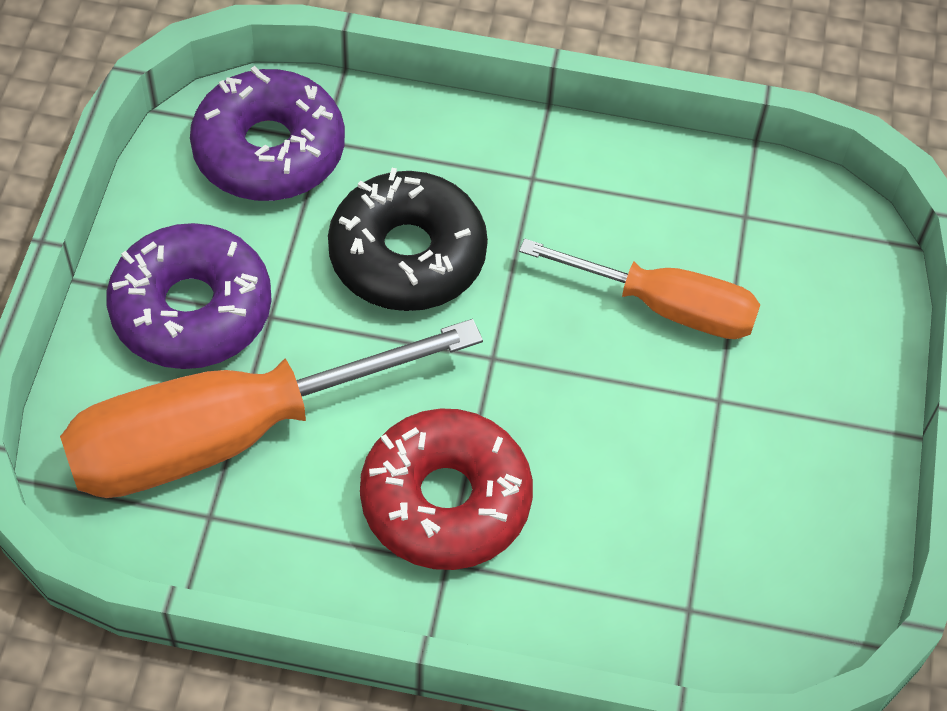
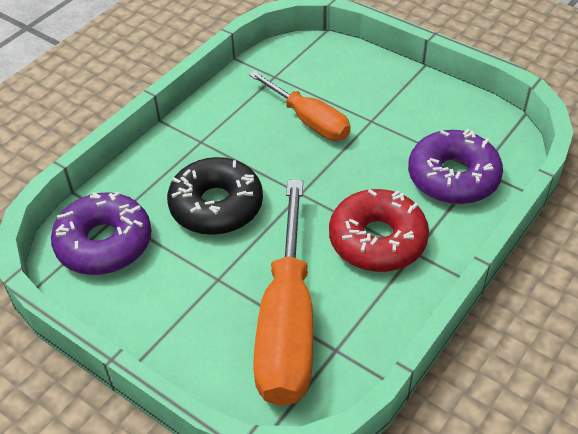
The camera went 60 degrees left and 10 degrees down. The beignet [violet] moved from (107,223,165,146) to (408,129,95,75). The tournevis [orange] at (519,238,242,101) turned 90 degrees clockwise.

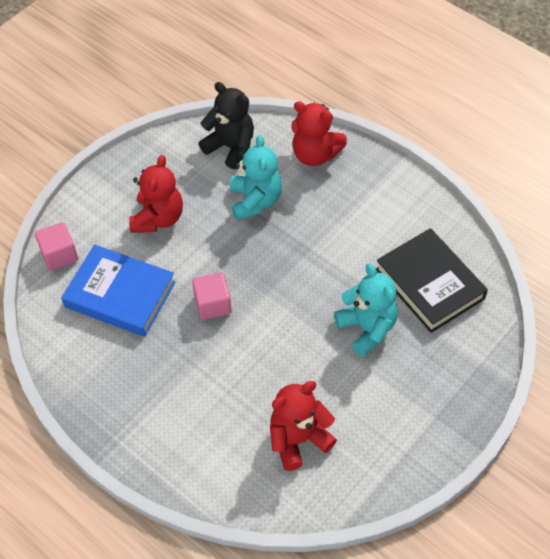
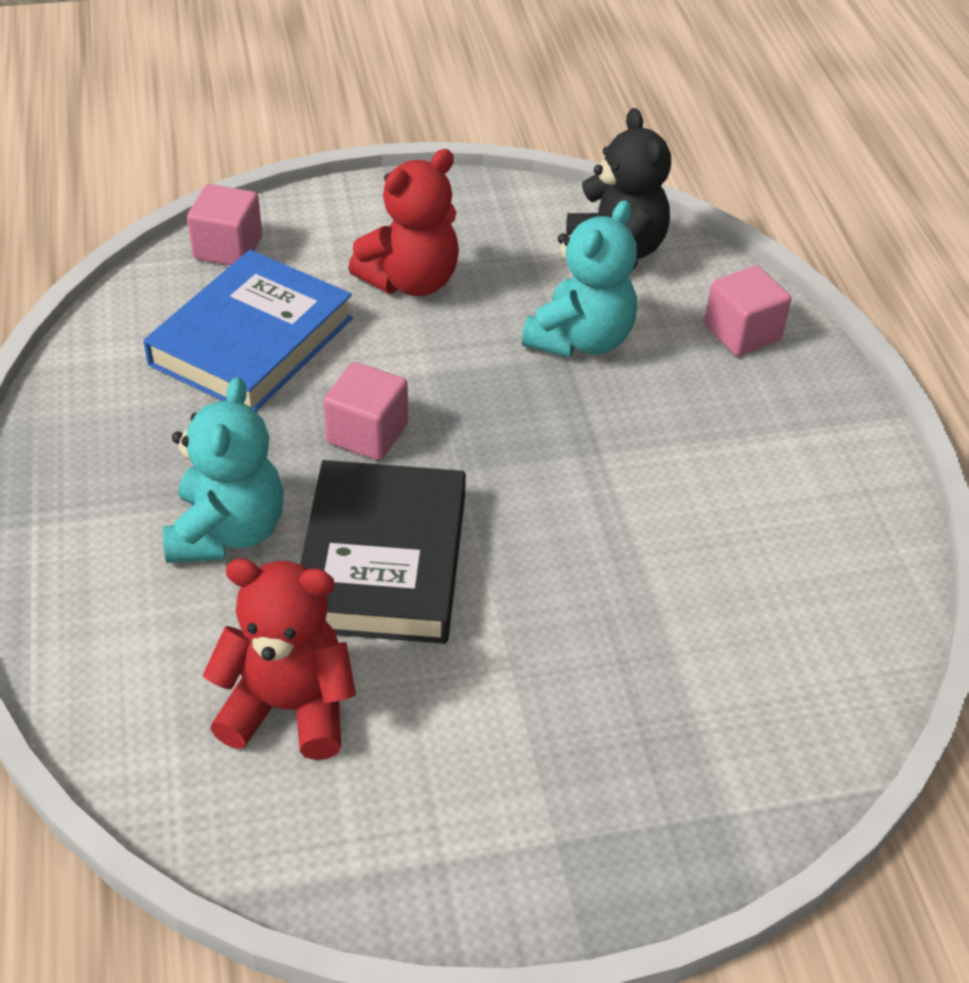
The camera went 35 degrees right and 10 degrees down. The ours en peluche [rouge] at (291,101,56,65) was replaced by the cube [rose] at (704,265,87,91). The livre [noir] moved from (376,228,112,105) to (300,460,166,184). The livre [bleu] at (61,244,115,93) turned 60 degrees clockwise. The ours en peluche [turquoise] moved from (334,264,64,93) to (163,377,121,186).

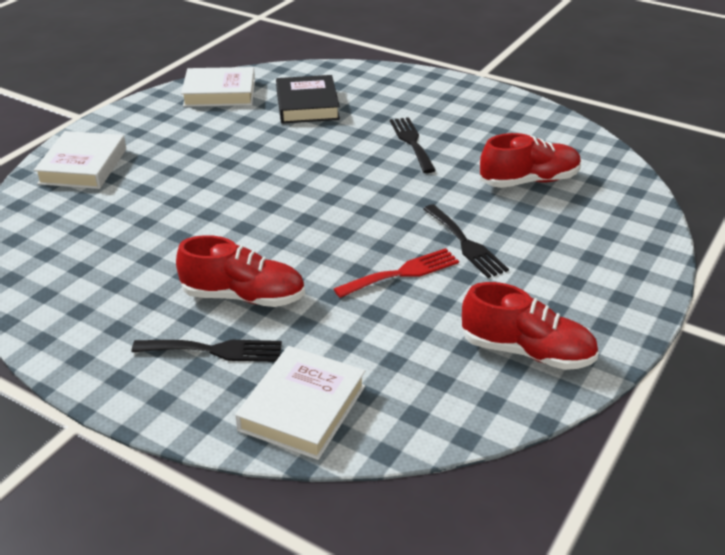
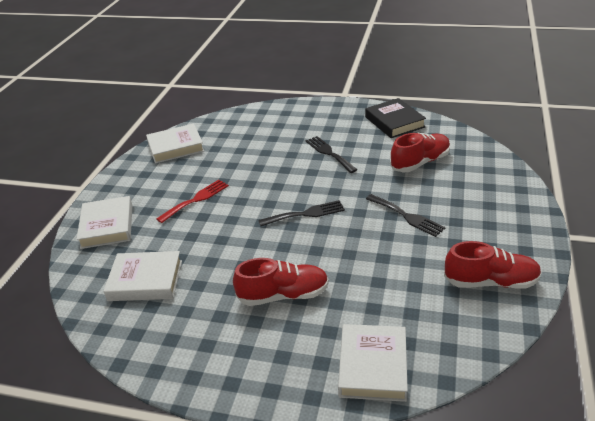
The camera went 15 degrees left and 0 degrees up. The livre [noir] moved from (276,75,64,49) to (365,98,61,40). The fourchette [rouge] moved from (334,248,125,50) to (157,180,72,43). The fourchette [noir] moved from (132,340,150,22) to (258,200,87,26). The livre [blanc] at (103,251,79,50) appeared.

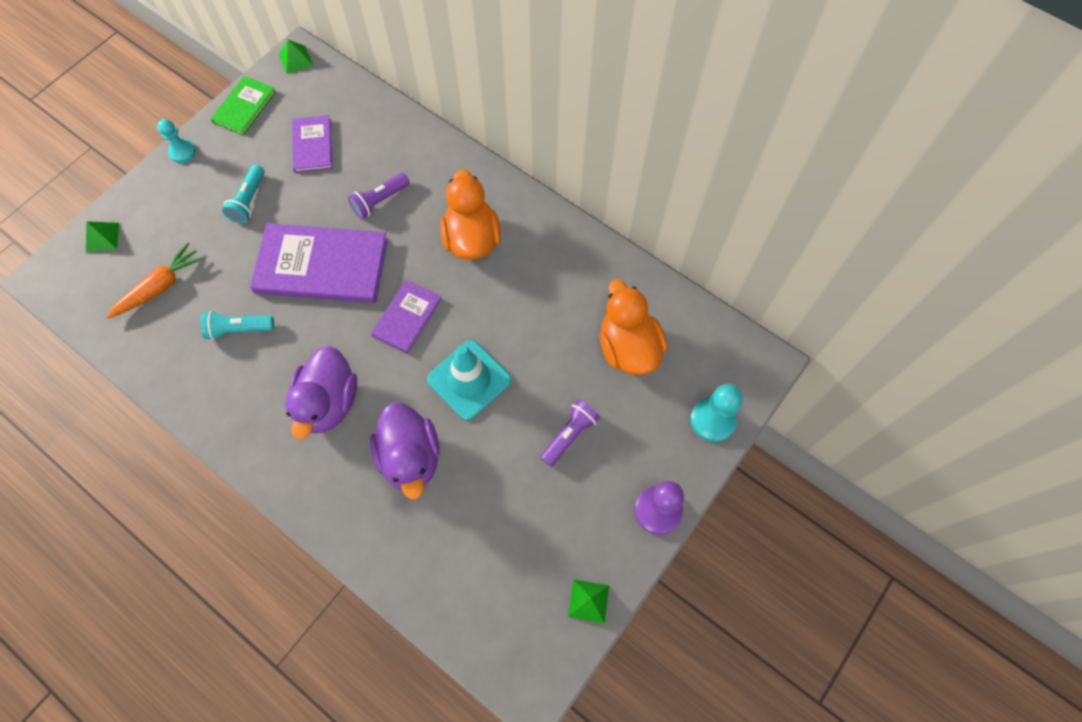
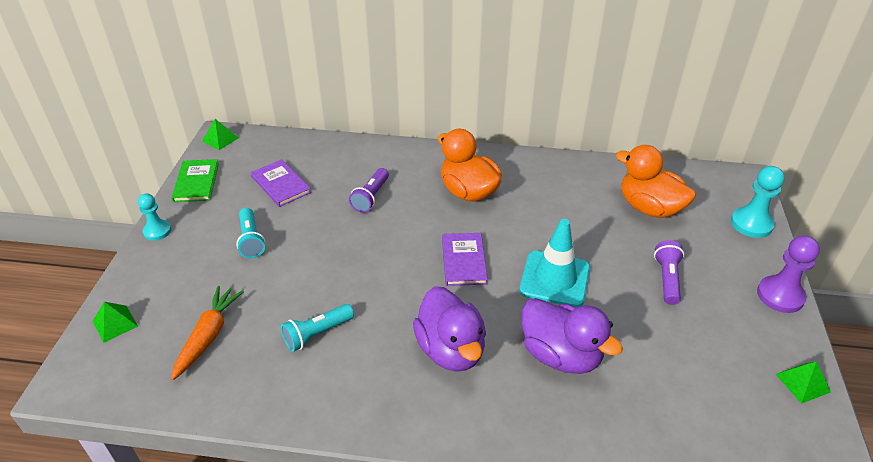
The camera went 30 degrees left and 25 degrees down. The livre [violet] at (250,223,138,80) disappeared.

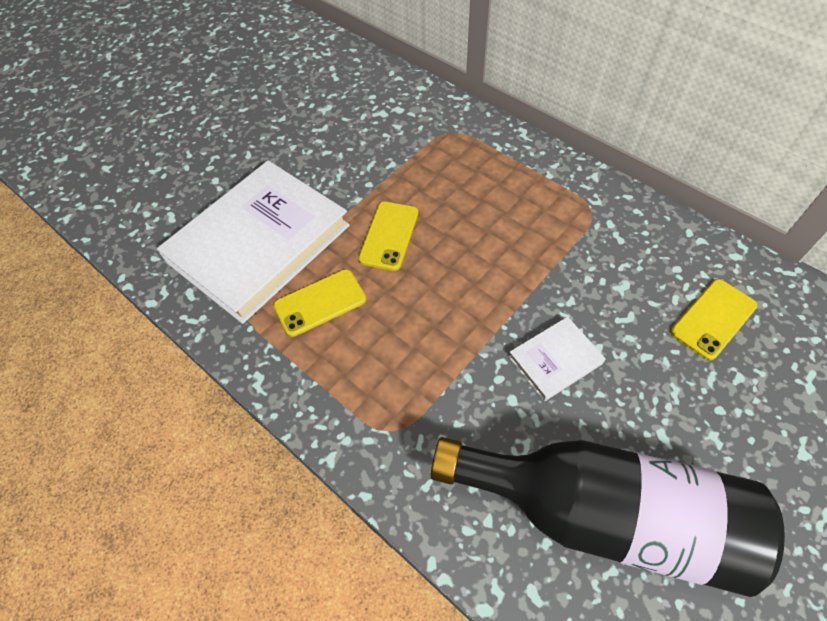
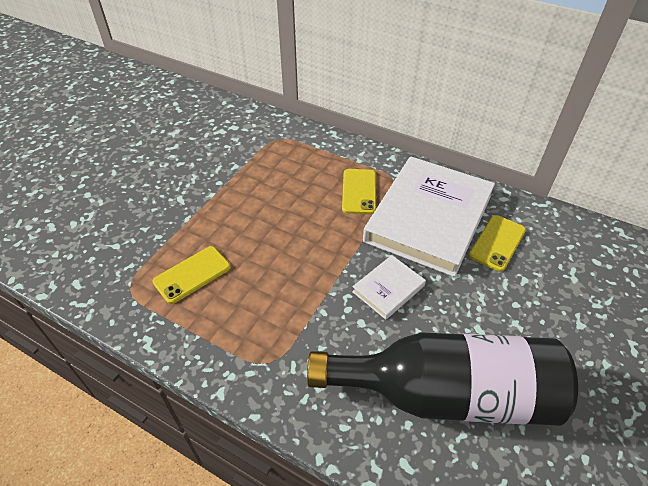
The camera went 15 degrees left and 10 degrees down. The livre [blanc] moved from (157,161,193,163) to (363,156,132,121). The téléphone [jaune] moved from (358,201,60,70) to (342,169,34,45).

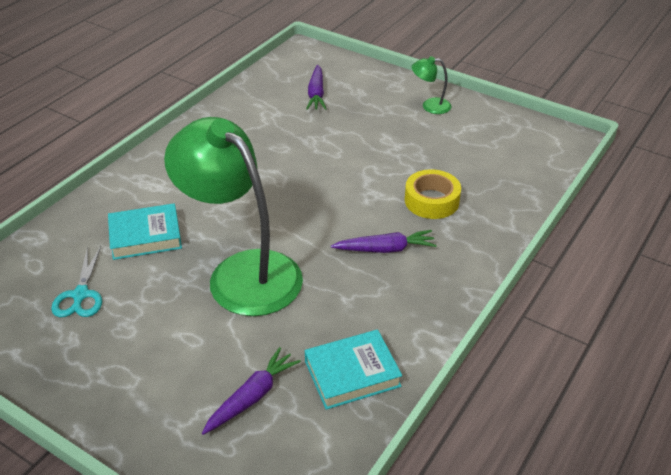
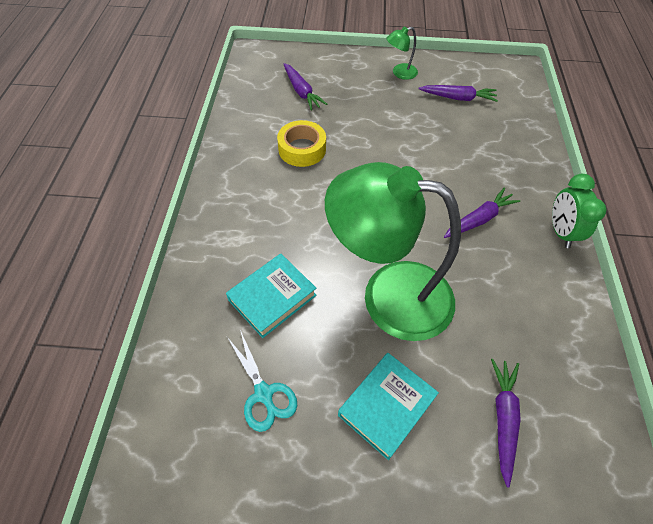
The camera went 30 degrees left and 15 degrees up. The ruban adhésif [jaune] moved from (405,169,56,50) to (277,120,49,47). The livre [turquoise] moved from (305,329,97,81) to (338,353,101,107). The carotte [violet] at (418,85,80,17) appeared. The réveil [vert] at (552,174,55,74) appeared.

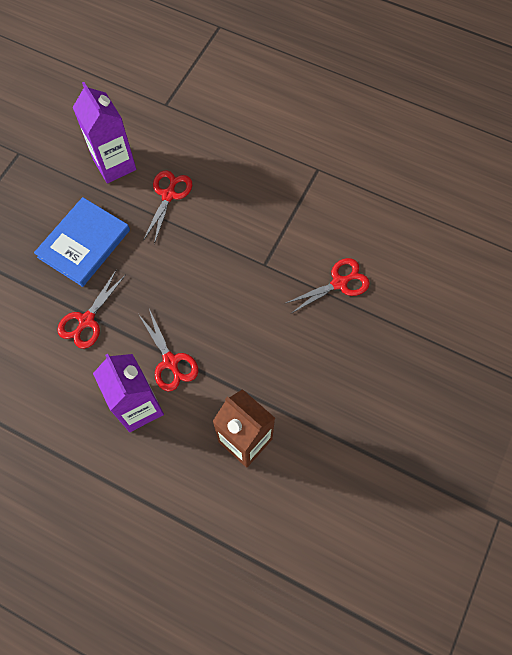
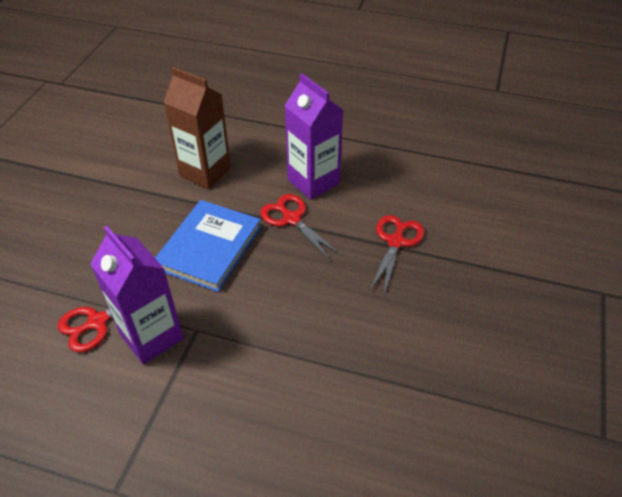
The camera went 170 degrees right and 20 degrees down. The brique de lait [violet] moved from (72,82,64,102) to (90,226,93,139). The ciseaux [rouge] at (143,170,49,74) disappeared. The livre [bleu] moved from (34,197,96,90) to (155,200,106,92).

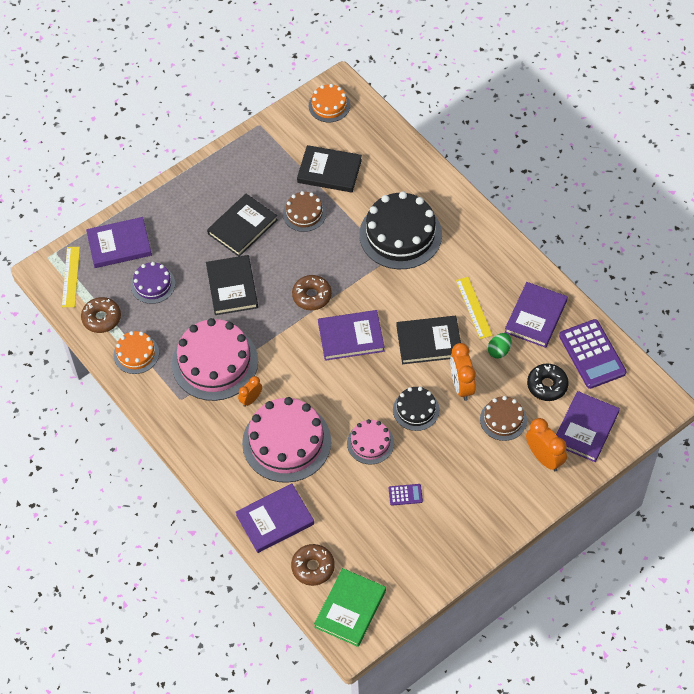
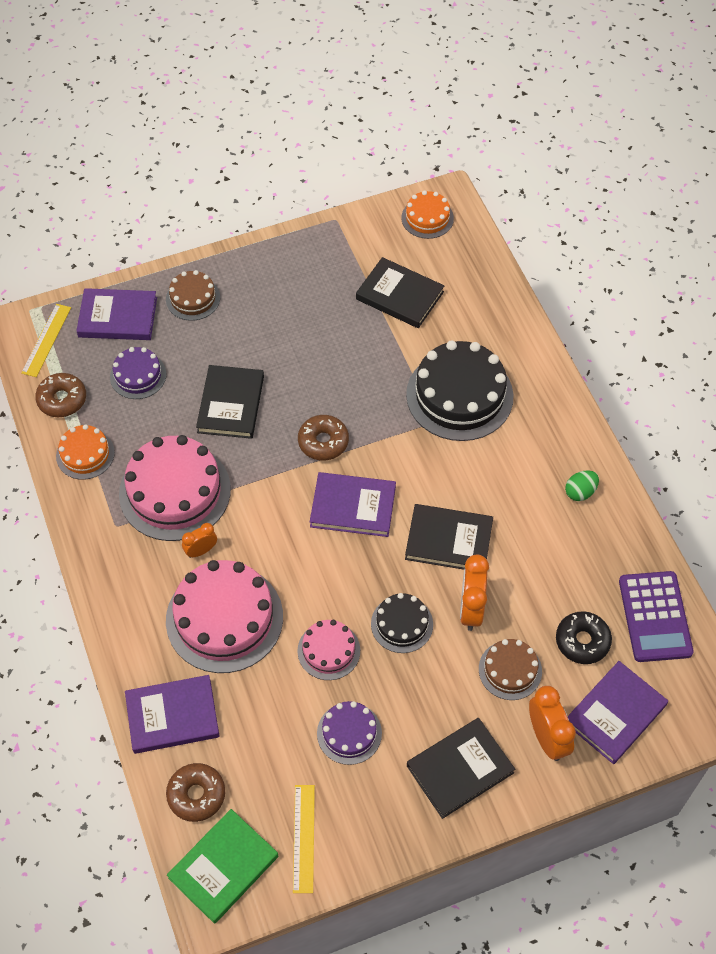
The camera went 15 degrees right and 0 degrees up. The gâteau [marron] moved from (283,191,43,41) to (166,270,54,51). The livre [noir] moved from (207,194,71,63) to (407,718,108,101). The règle [jaune] moved from (456,277,37,62) to (293,785,22,108). The livre [violet] at (504,282,64,66) disappeared. The œuf [vert] moved from (488,333,23,26) to (565,470,34,31). The calculatrice [violet] at (389,484,34,21) was replaced by the gâteau [violet] at (317,701,65,64).

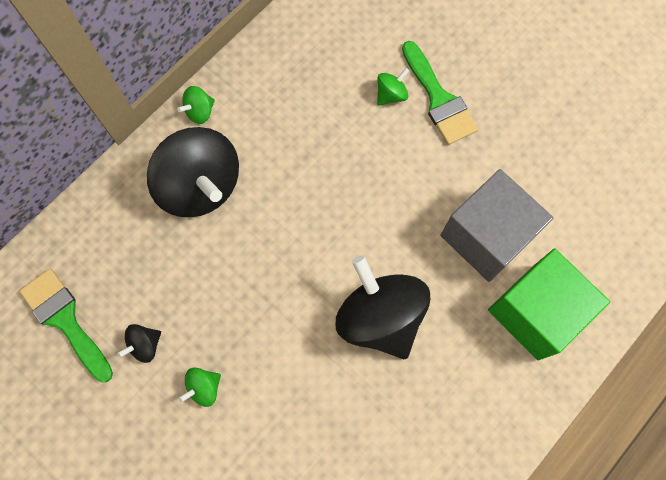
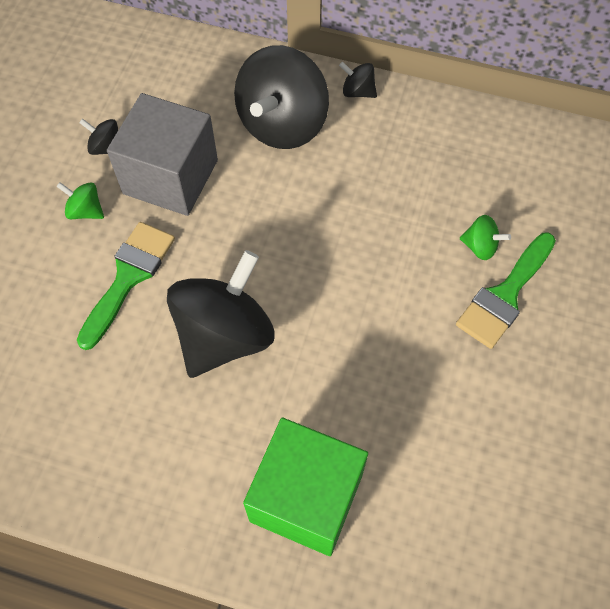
The camera went 65 degrees right and 10 degrees down. The toupie [vert] at (177,86,38,38) became the toupie [noir] at (339,62,38,36). The cube [gris] moved from (440,169,114,113) to (107,93,111,123). The pinceau [vert] moved from (19,269,94,113) to (77,222,98,128).

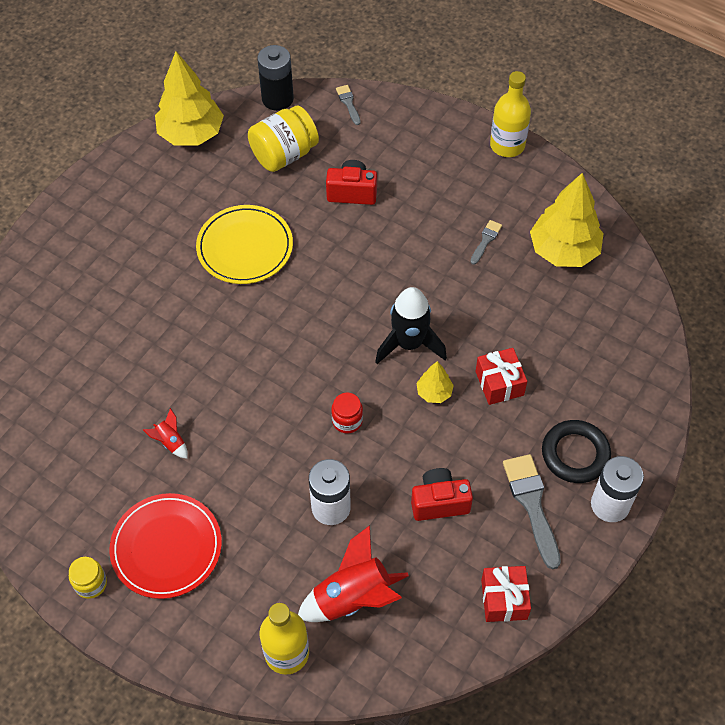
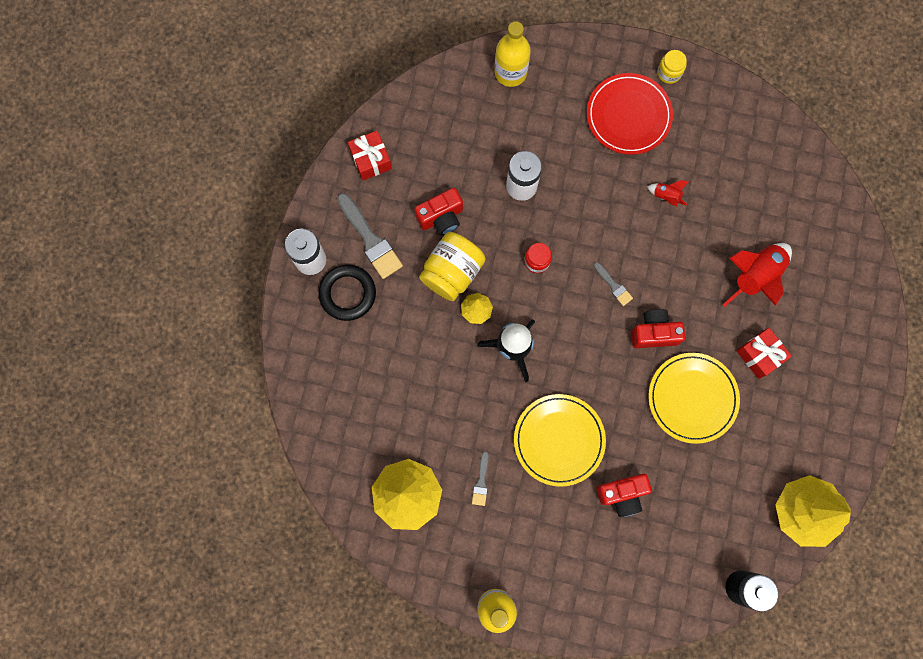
The camera went 160 degrees right and 20 degrees up. The pinceau [gris] moved from (336,85,25,40) to (594,262,39,44). The bocal [jaune] moved from (248,106,71,66) to (419,232,67,69). The cadeau [rouge] moved from (476,348,51,57) to (737,328,55,51). The fusée [rouge] moved from (298,525,111,97) to (723,243,69,64). The appareil photo [rouge] at (631,309,54,39) appeared. The assiette [jaune] at (514,394,92,93) appeared.

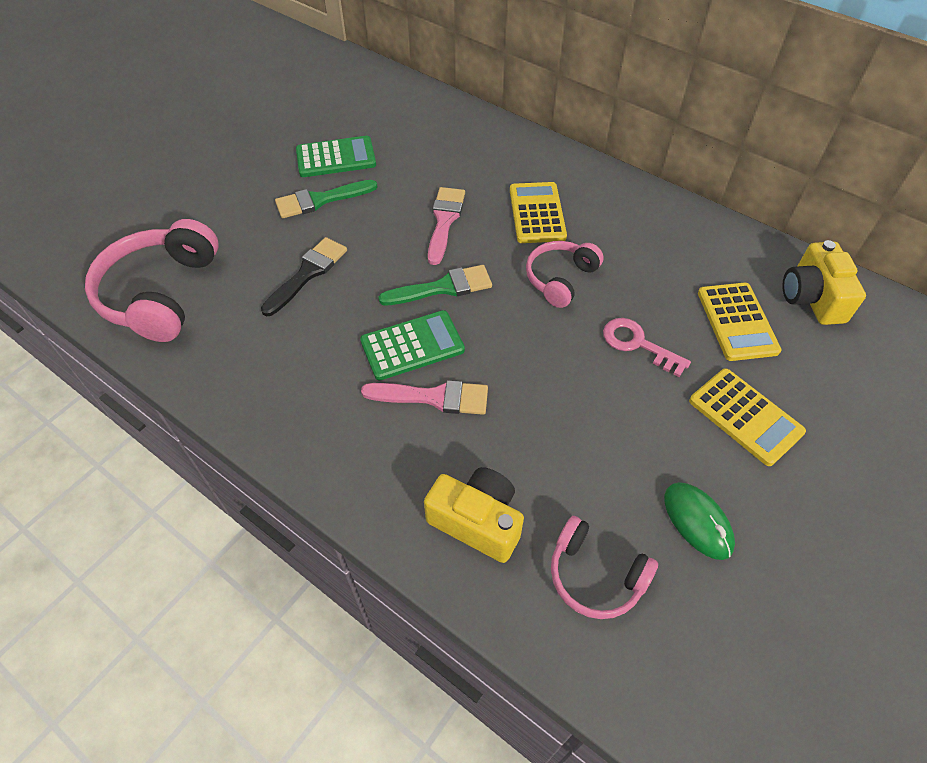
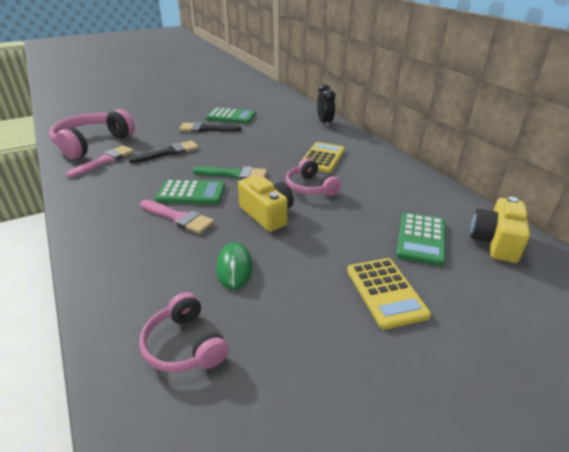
The camera went 25 degrees right and 20 degrees down. The pinceau [vert] at (275,180,103,38) became the pinceau [noir] at (179,122,62,10). The pinceau [rose] moved from (428,187,37,78) to (66,145,68,33). The casque audio [rose] at (526,241,78,67) turned 90 degrees counterclockwise. The calculatrice [jaune] at (698,283,84,78) became the calculatrice [vert] at (396,213,49,53). The clé [rose] at (603,318,88,59) disappeared. The appareil photo [jaune] moved from (424,467,100,96) to (238,176,56,56). The souris [vert] moved from (664,482,71,78) to (216,242,37,48). The réveil [noir] at (317,84,19,43) appeared.

